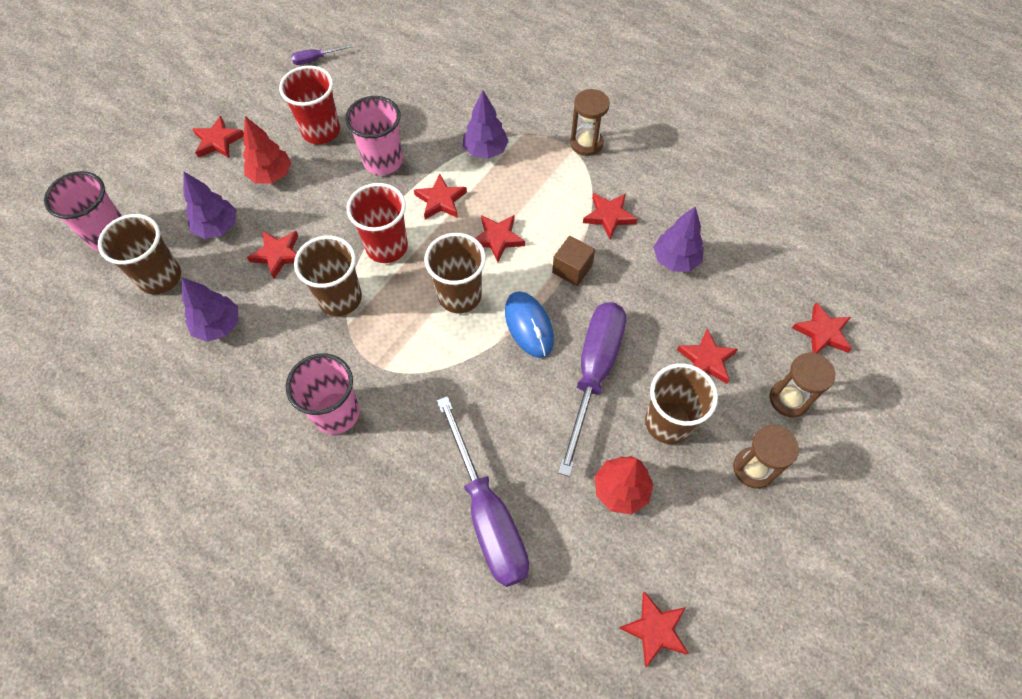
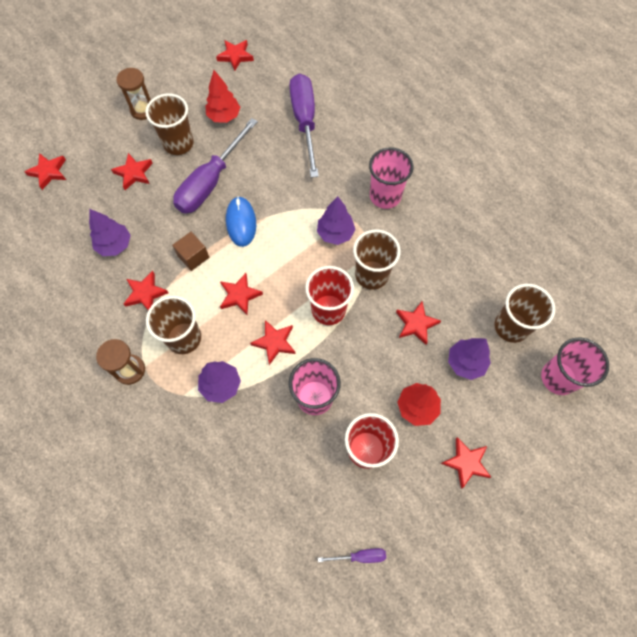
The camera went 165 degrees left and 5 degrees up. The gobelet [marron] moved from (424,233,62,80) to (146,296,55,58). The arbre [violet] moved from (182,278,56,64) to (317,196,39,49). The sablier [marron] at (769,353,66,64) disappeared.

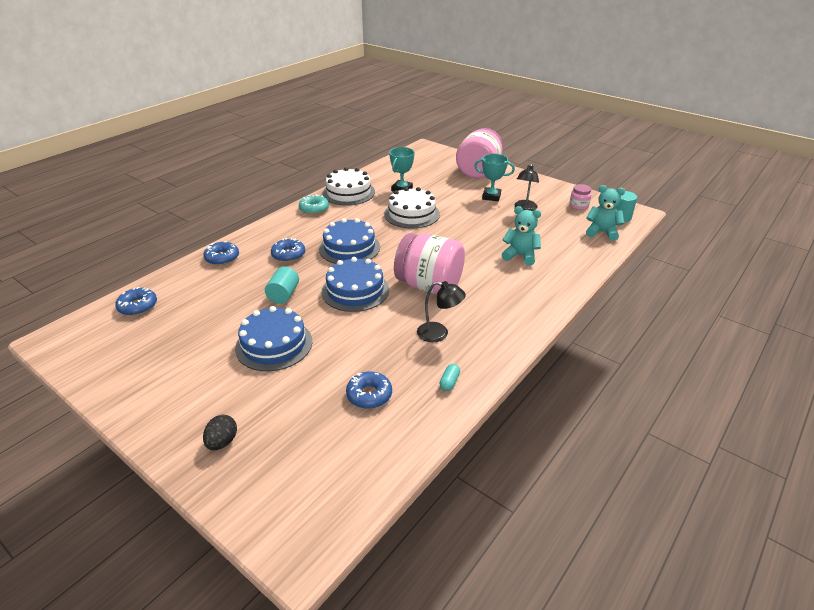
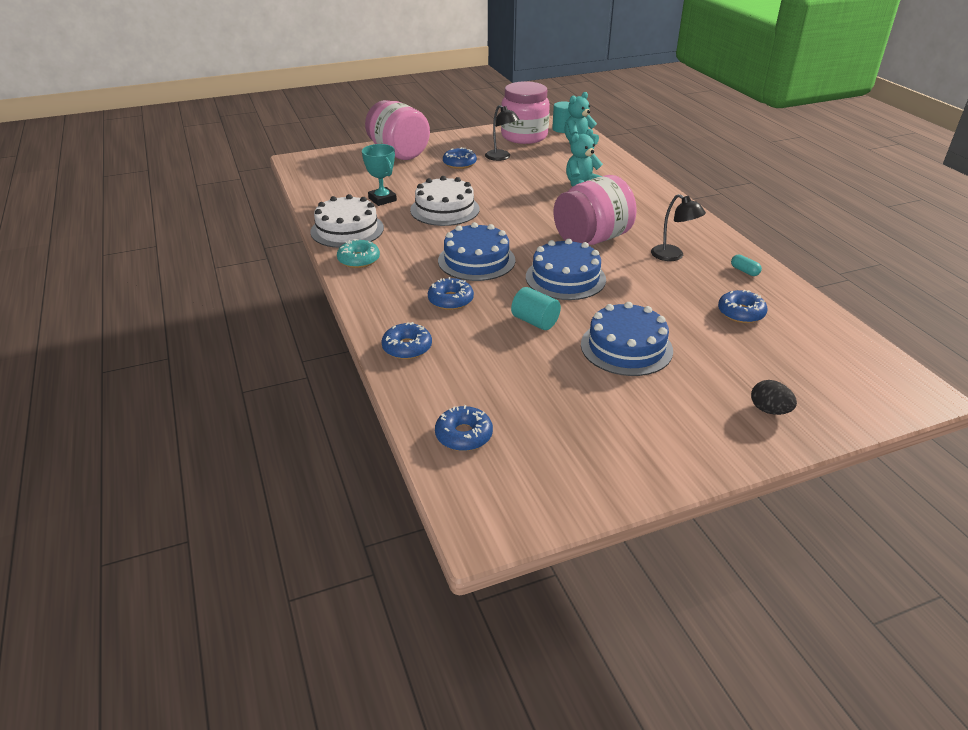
The camera went 60 degrees left and 0 degrees up. The trophée [turquoise] at (474,154,41,47) was replaced by the beignet [bleu] at (443,147,34,22). The bocal [rose] at (569,184,23,26) changed to 2.29 times the size. The lampe [noir] at (417,281,49,61) turned 90 degrees clockwise.

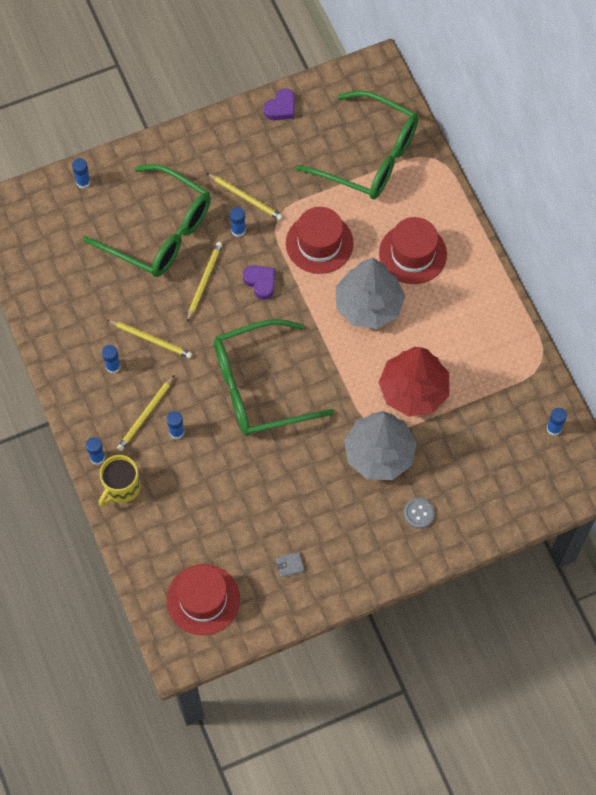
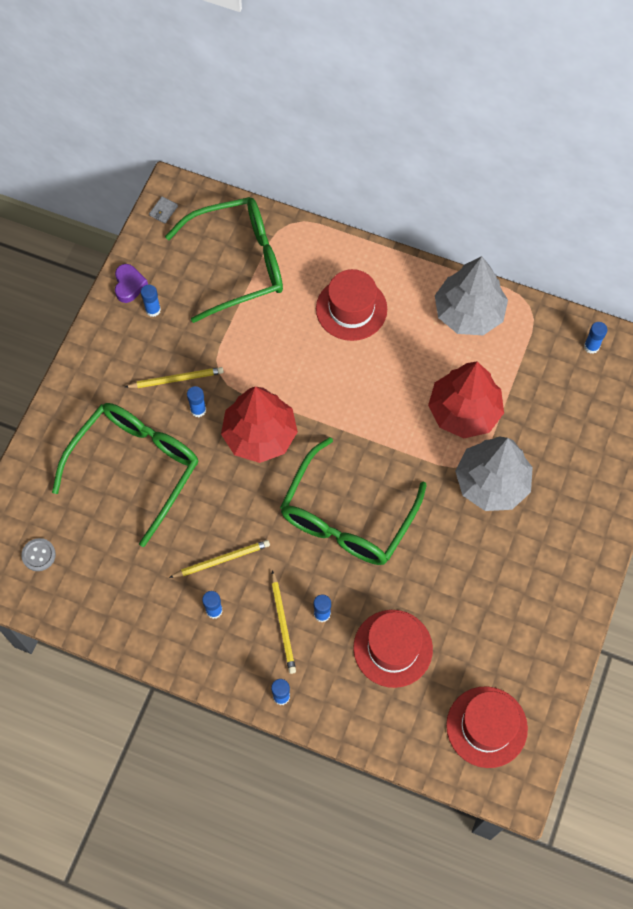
The camera went 45 degrees left and 0 degrees up. The bâton de colle [bleu] moved from (72,158,19,31) to (141,284,20,33). The lunettes [vert] at (83,164,128,113) turned 45 degrees counterclockwise. The chapeau [rouge] moved from (286,207,68,67) to (353,610,80,78). The crayon [jaune] at (187,242,36,80) disappeared. The arbre [gris] moved from (336,258,69,71) to (435,256,73,79). The cœur [violet] at (243,265,32,35) was replaced by the arbre [rouge] at (221,387,77,76). The tasse [jaune] at (99,455,42,52) disappeared. The bouton [gris] moved from (404,498,31,30) to (21,538,35,33). The portefeuille [gris] moved from (275,552,30,25) to (149,197,29,26).

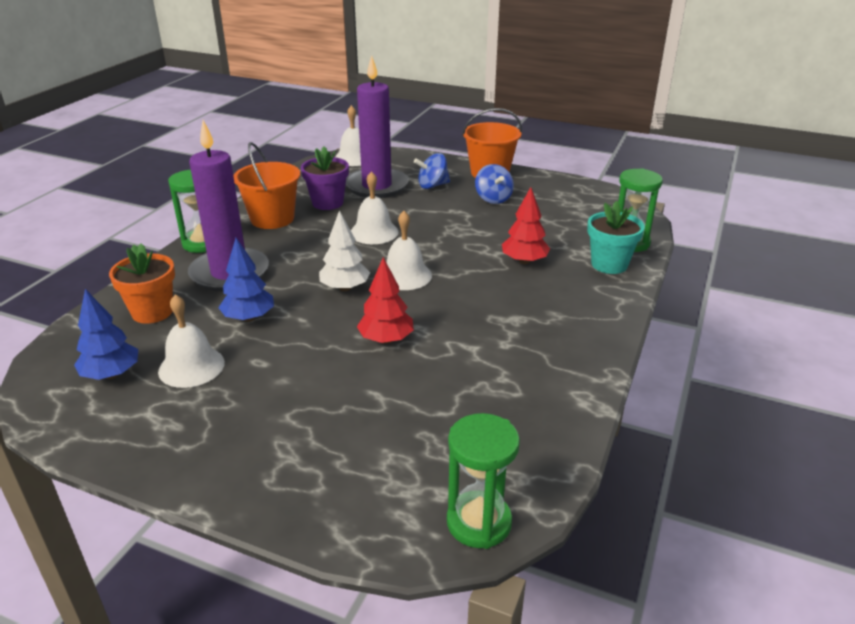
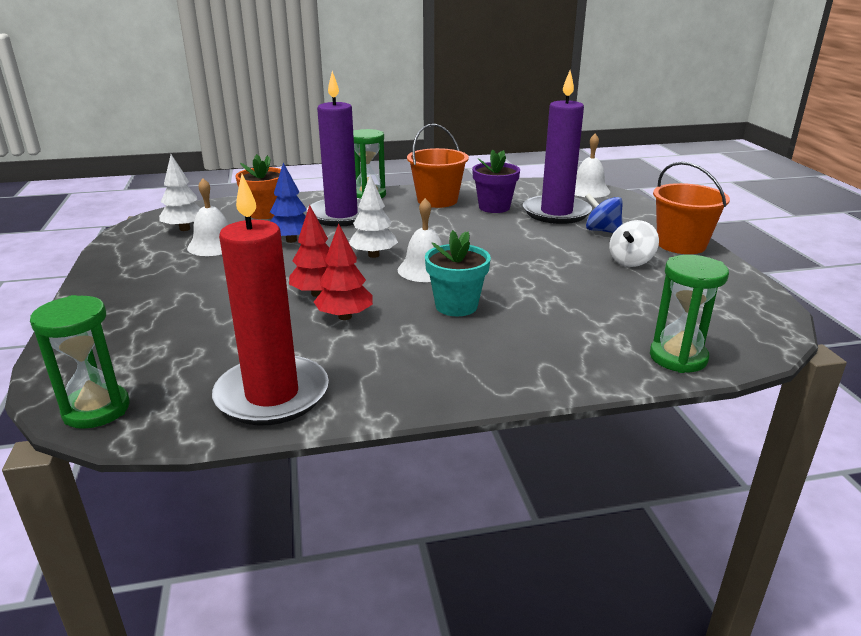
The camera went 55 degrees right and 5 degrees down. The toupie [bleu] at (475,164,39,40) became the toupie [blanc] at (609,220,50,47). The cloche [blanc] at (351,171,48,73) disappeared. The arbre [rouge] moved from (502,187,48,77) to (314,224,59,96). The pot de fleurs [turquoise] moved from (587,201,58,73) to (425,230,66,86). The arbre [bleu] at (74,289,64,91) became the arbre [blanc] at (159,154,42,77). The bougie [rouge] at (212,174,117,251) appeared.

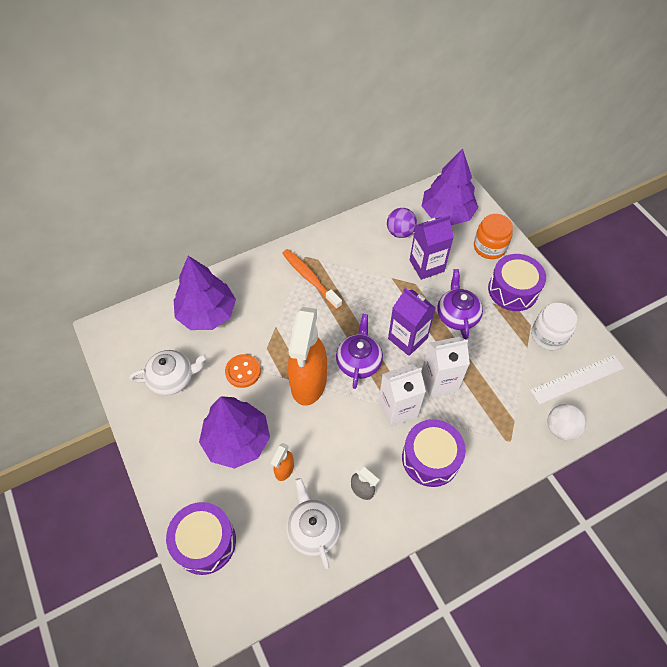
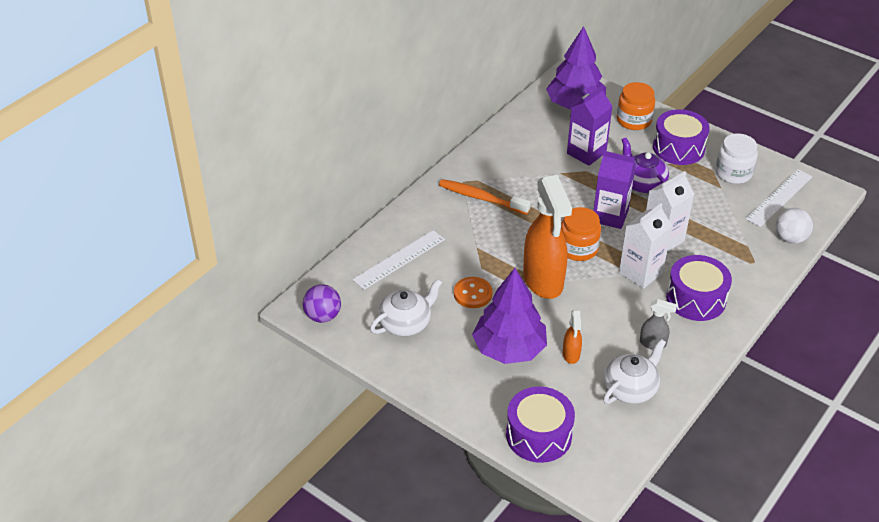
The camera went 25 degrees left and 15 degrees down. The balle [violet] moved from (387,208,30,30) to (303,284,38,39). The arbre [violet] at (174,256,62,74) was replaced by the règle [blanc] at (352,230,93,60). The théière [violet] at (336,314,47,75) was replaced by the bocal [orange] at (561,207,40,54). The théière [blanc] at (286,478,55,91) turned 90 degrees clockwise.

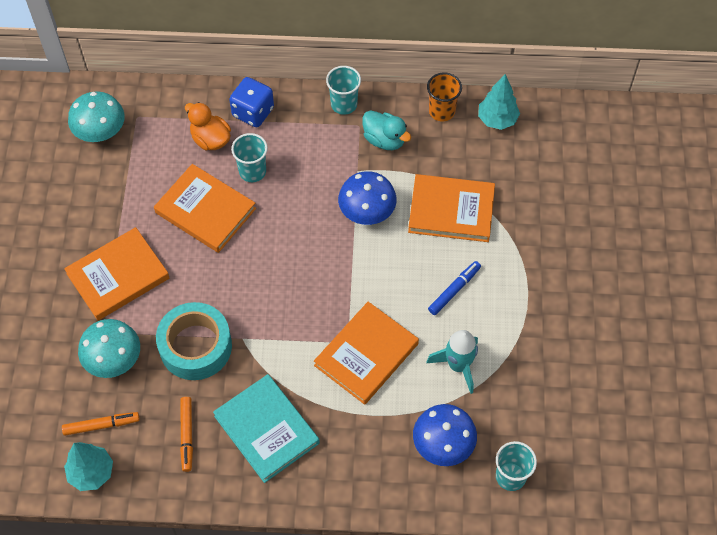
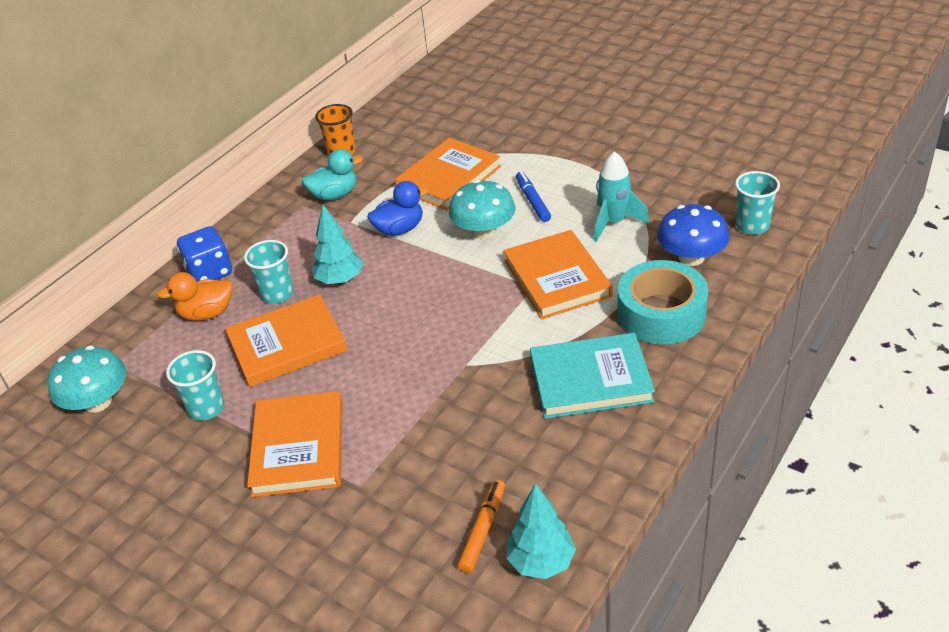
The camera went 55 degrees left and 20 degrees down. The gobelet [turquoise] moved from (326,66,35,49) to (166,350,58,71). The arbre [turquoise] moved from (478,74,42,56) to (312,205,51,80). The champignon [bleu] at (338,171,59,54) was replaced by the canard [bleu] at (367,181,62,55). The ruban adhésif [turquoise] moved from (156,302,76,78) to (617,260,91,84). The champignon [turquoise] moved from (78,319,62,59) to (449,180,66,59). The feutre [orange] at (180,397,13,75) disappeared.

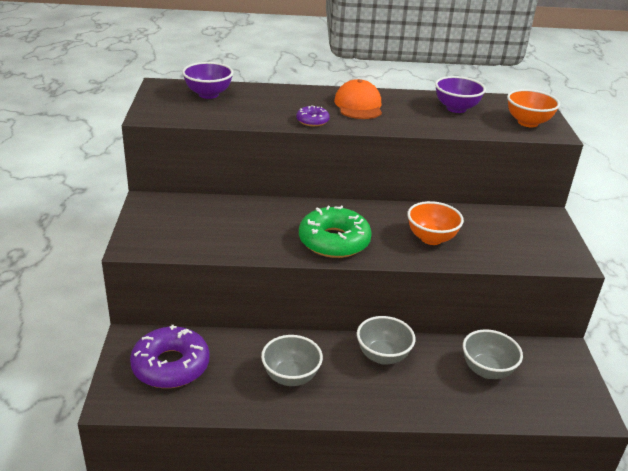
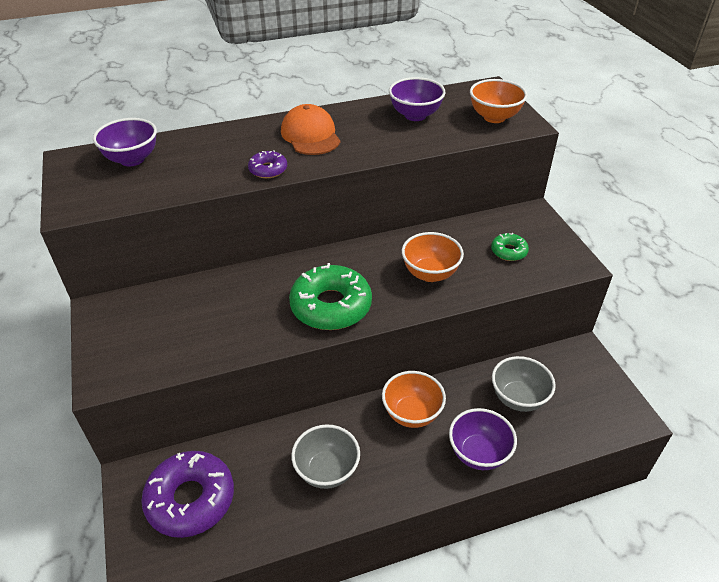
The camera went 15 degrees left and 10 degrees up. The bol [gris] at (357,316,59,49) became the bol [orange] at (382,371,64,57). The beignet [vert] at (491,233,38,28) appeared. The bol [violet] at (449,408,68,62) appeared.

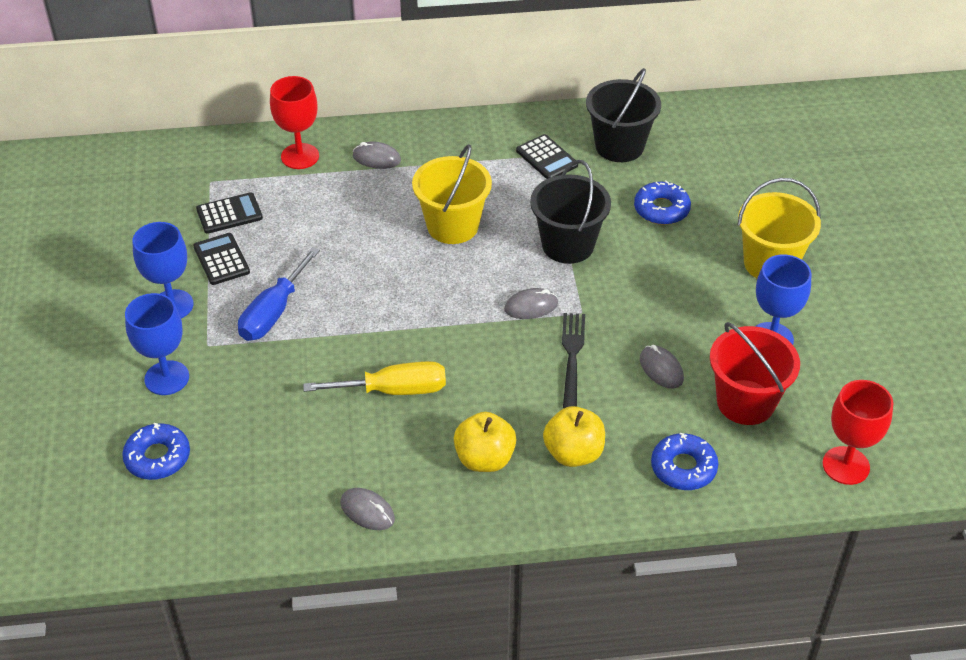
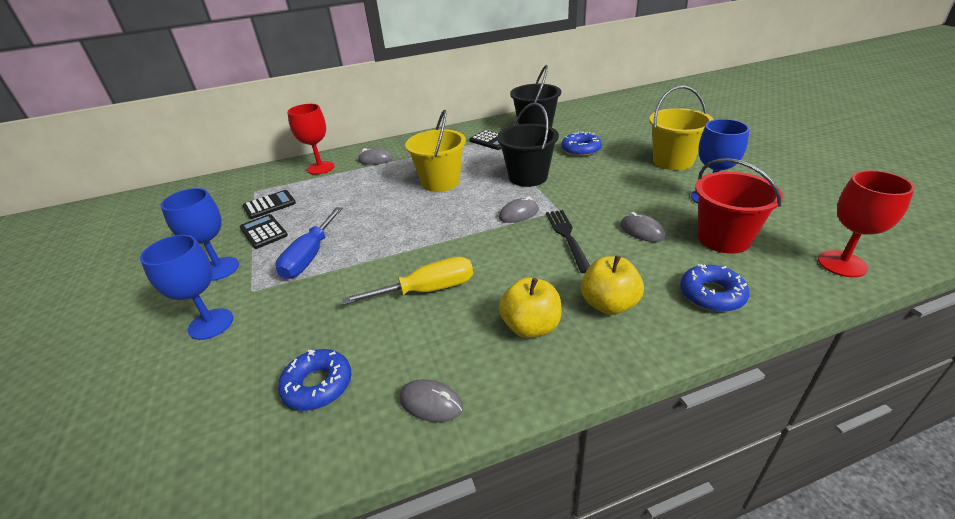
The camera went 10 degrees left and 10 degrees down. The beignet [bleu] moved from (122,423,68,57) to (278,349,74,62).

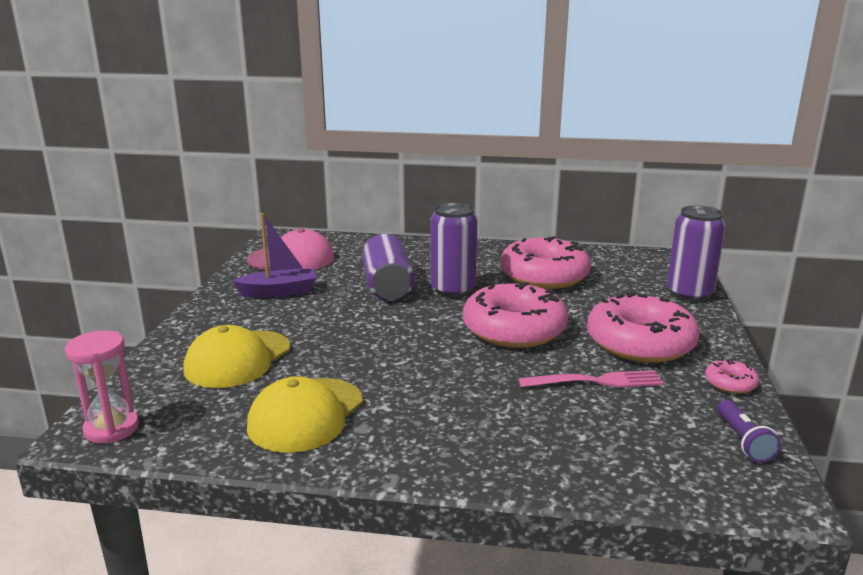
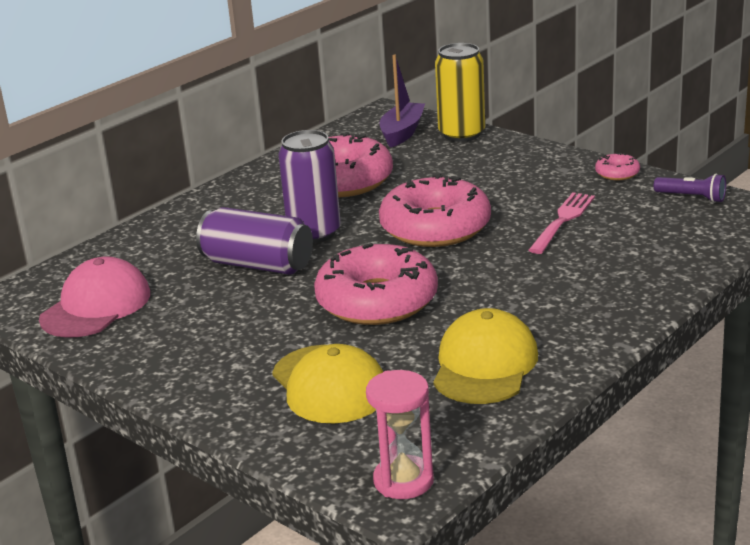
The camera went 55 degrees left and 5 degrees up. The canette [violet] at (667,205,59,97) became the canette [jaune] at (435,43,50,99). The bateau [violet] moved from (232,213,84,85) to (380,55,45,93). The beignet [rose] moved from (587,293,113,70) to (314,243,124,82). The casquette [jaune] at (247,376,116,77) turned 135 degrees counterclockwise.

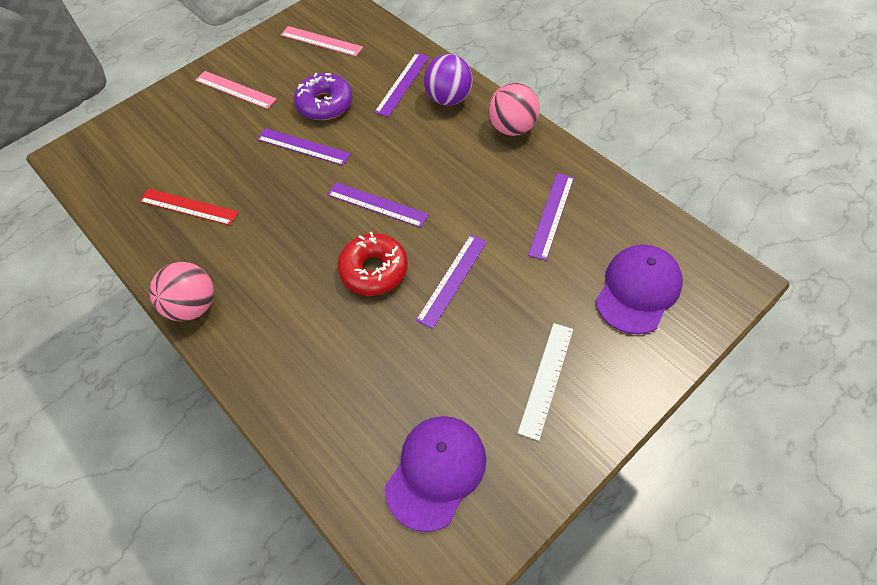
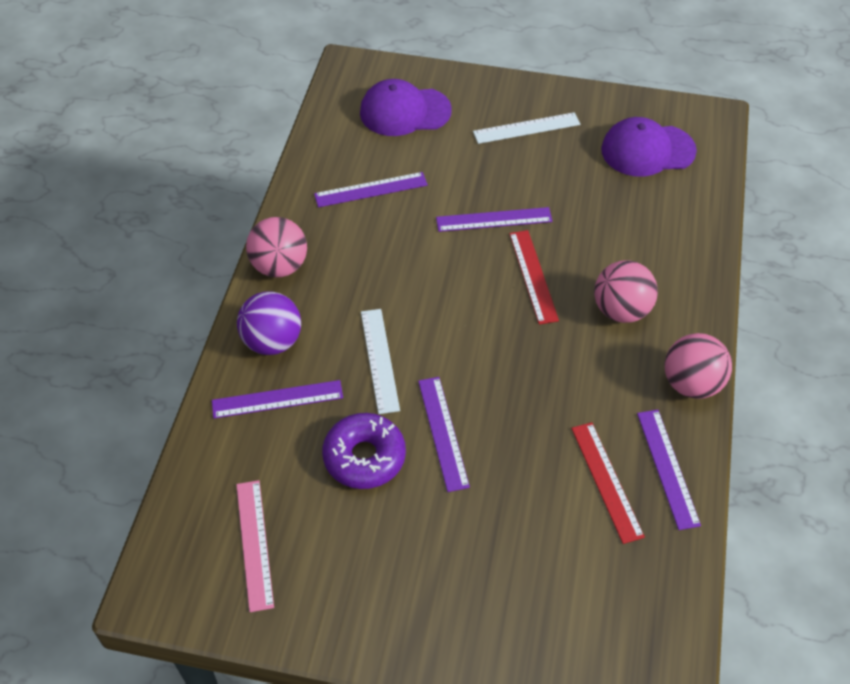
The camera went 130 degrees left and 5 degrees down. The règle [rose] at (195,71,82,38) disappeared. The règle [violet] moved from (327,182,102,46) to (637,410,64,120). The beignet [rouge] at (337,232,71,64) was replaced by the règle [rouge] at (509,230,50,94). The balle [rose] at (594,260,64,63) appeared. The règle [blanc] at (361,309,39,105) appeared.

